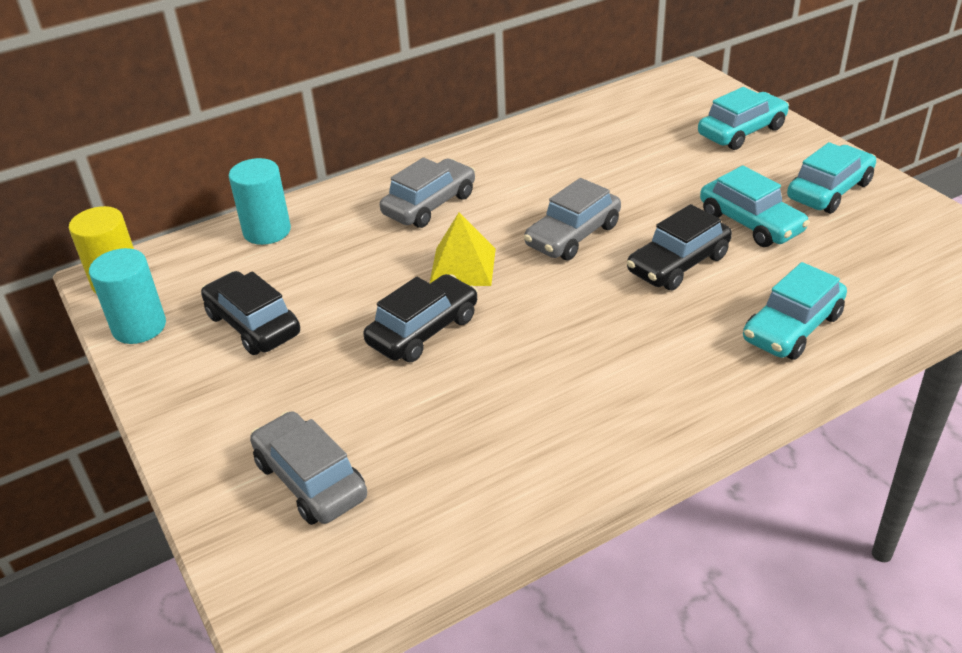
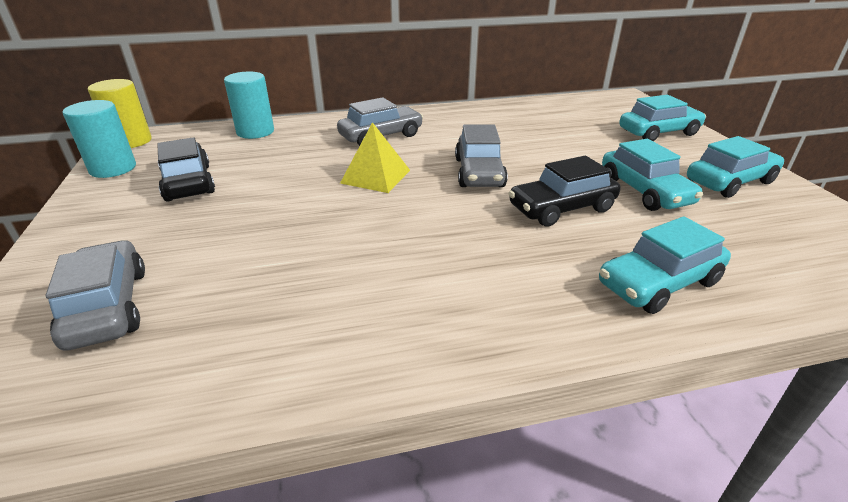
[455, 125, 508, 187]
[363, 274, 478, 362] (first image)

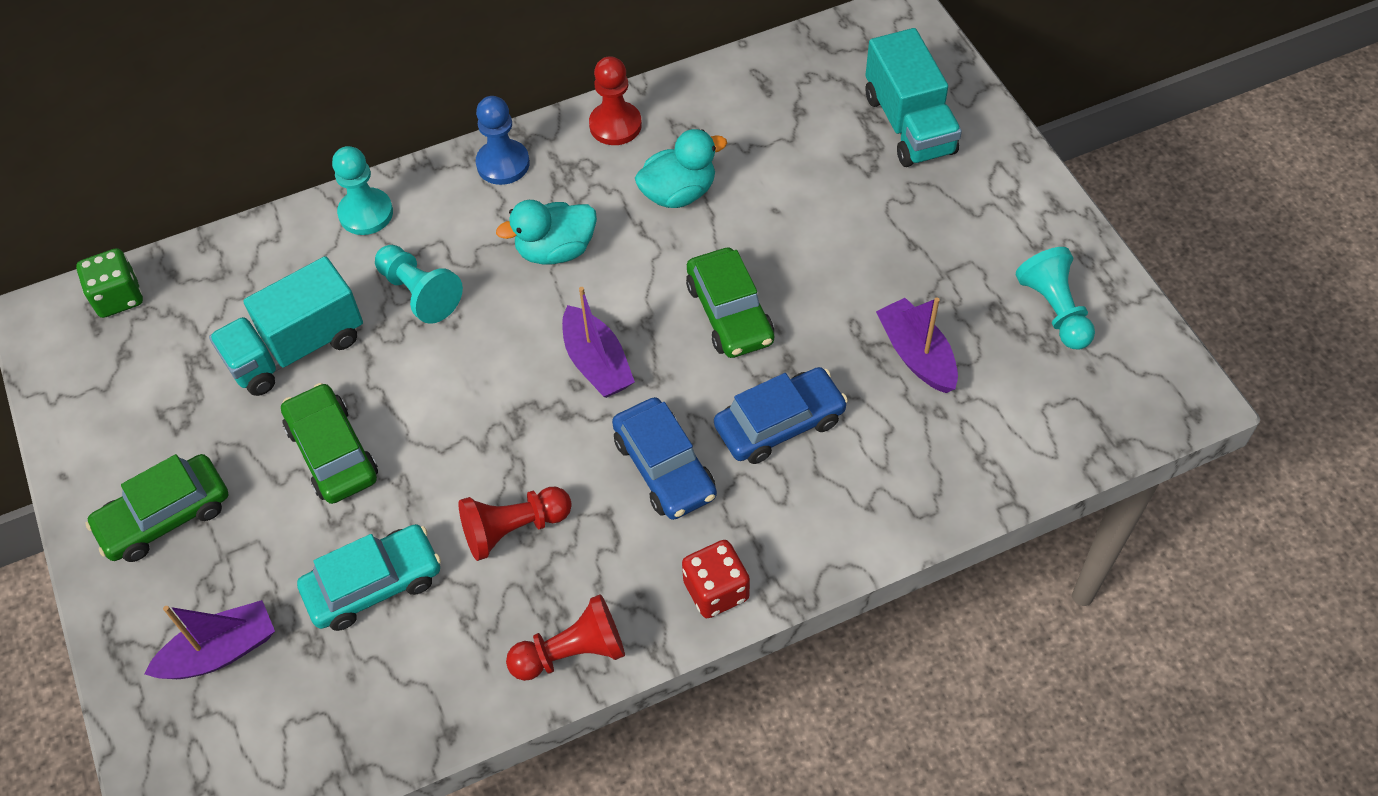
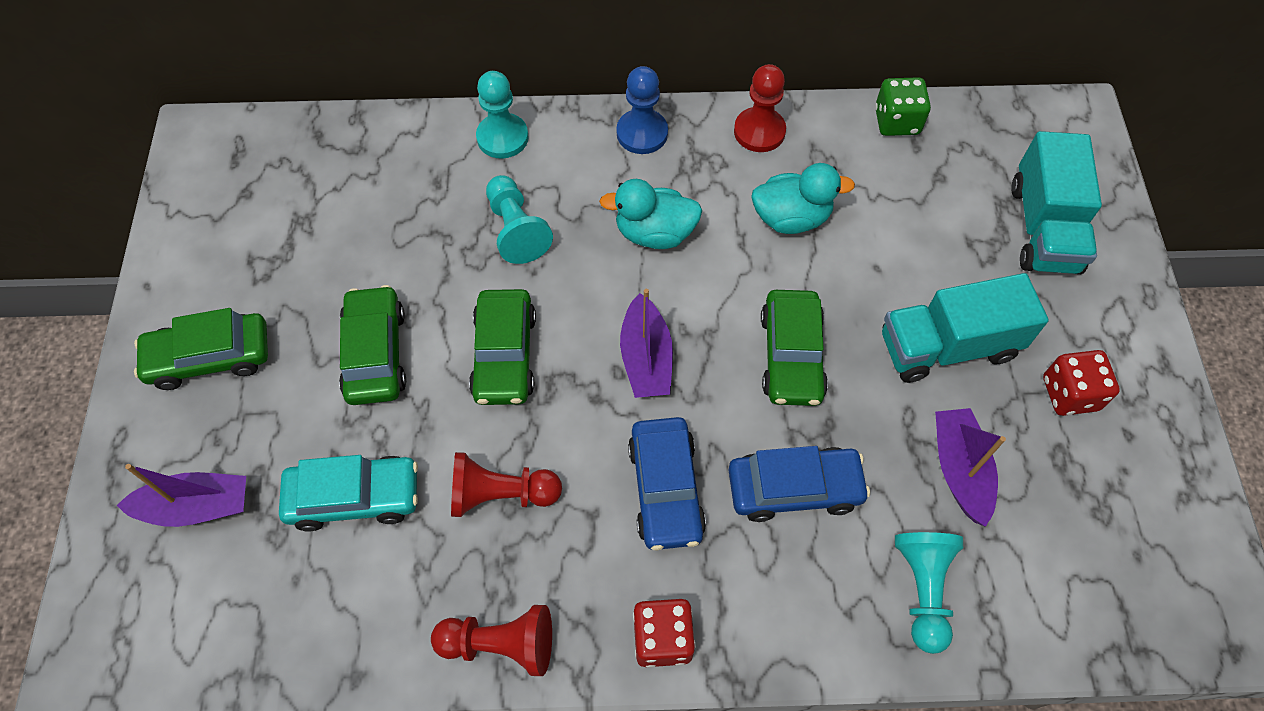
[895, 532, 963, 654]
[875, 77, 931, 136]
[882, 273, 1049, 383]
[469, 289, 536, 405]
[1043, 350, 1120, 416]

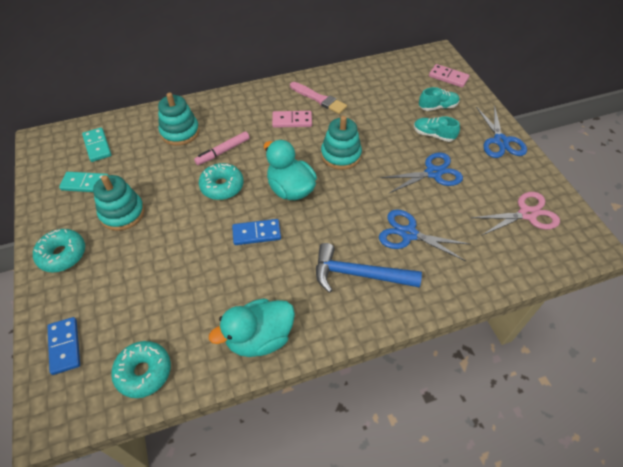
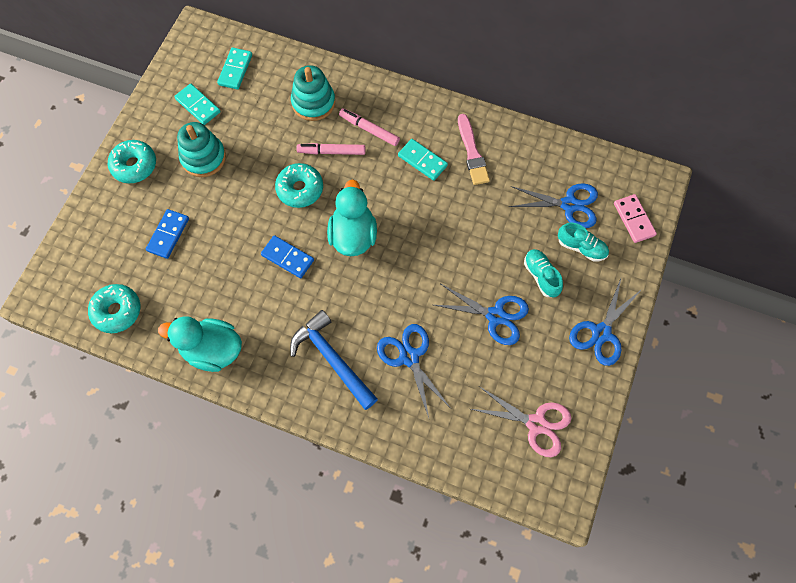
[398, 139, 448, 181]
[321, 116, 362, 170] (first image)
[146, 209, 189, 259]
[339, 108, 400, 146]
[509, 183, 598, 228]

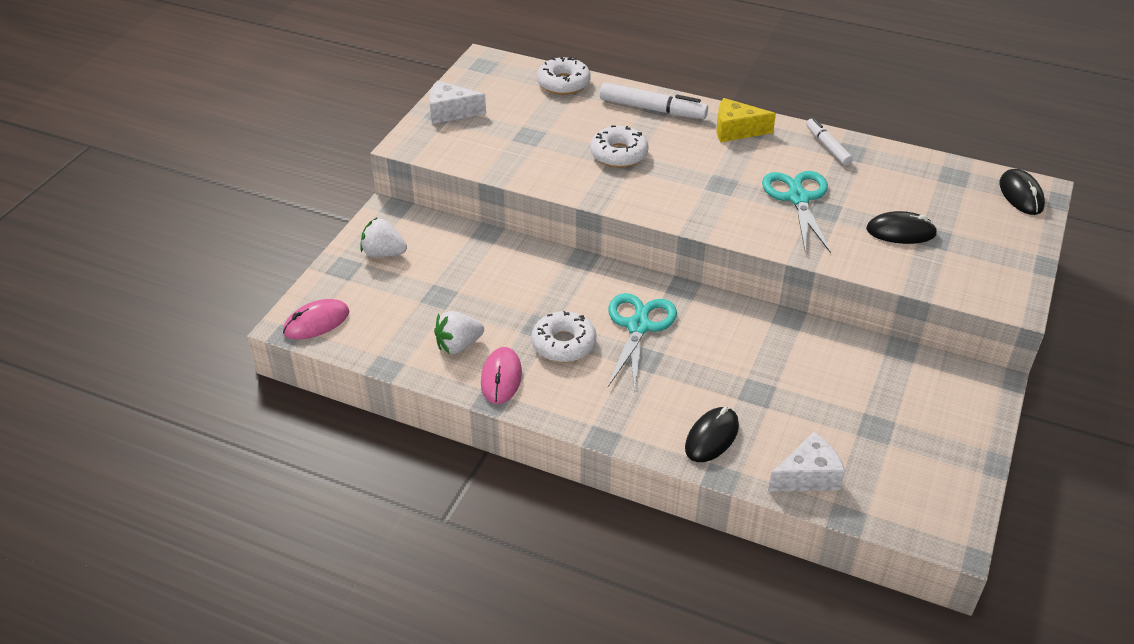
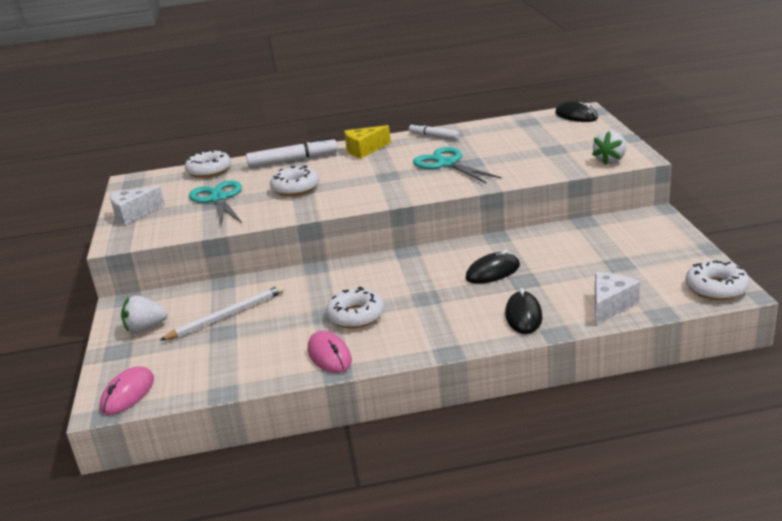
[466, 250, 520, 284]
[189, 180, 242, 225]
[592, 131, 626, 165]
[686, 260, 750, 300]
[159, 285, 284, 341]

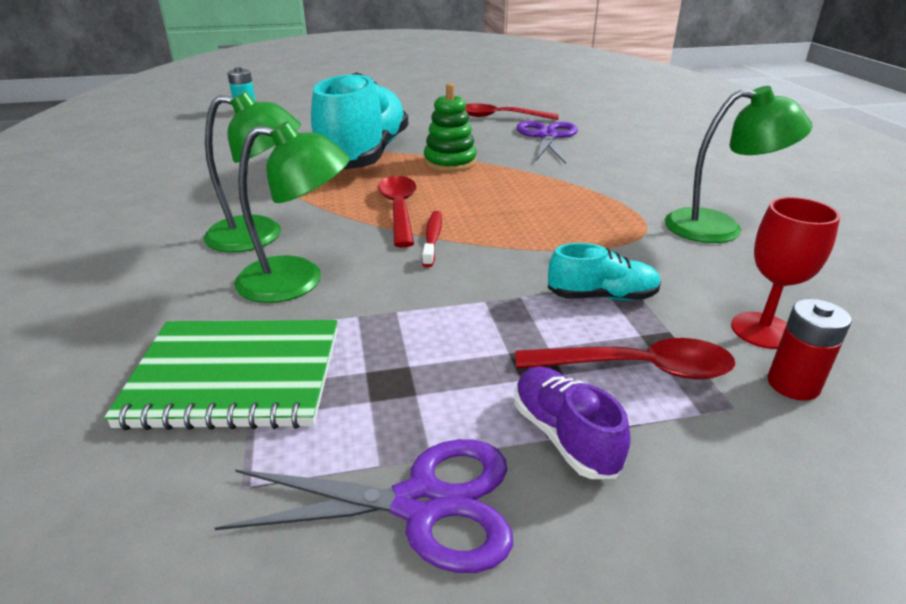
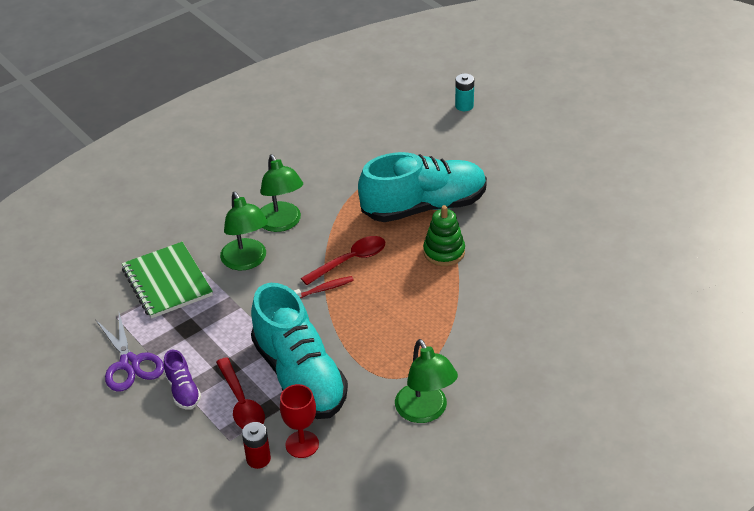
[465, 104, 559, 120] (first image)
[517, 121, 578, 164] (first image)
[251, 283, 348, 419]
[164, 350, 201, 410]

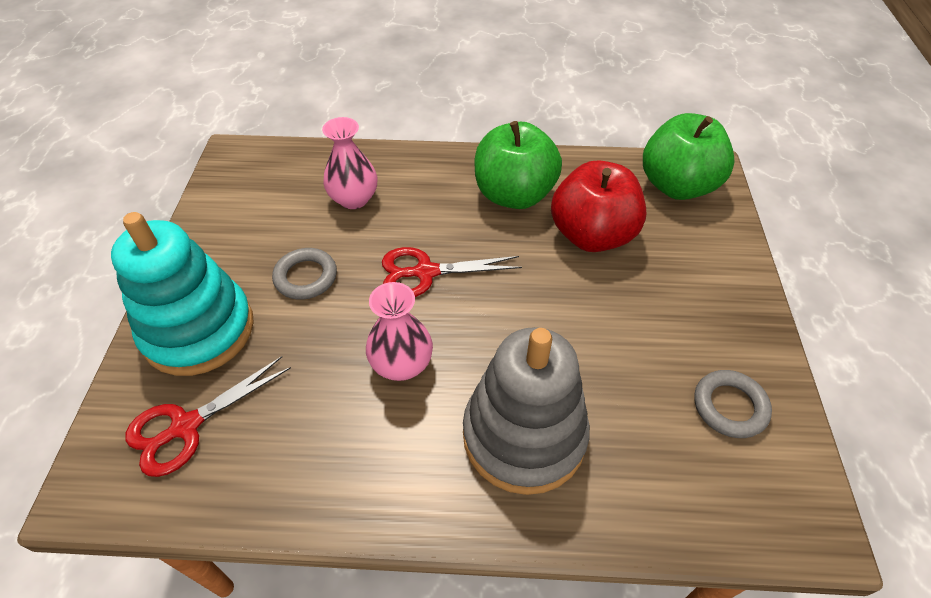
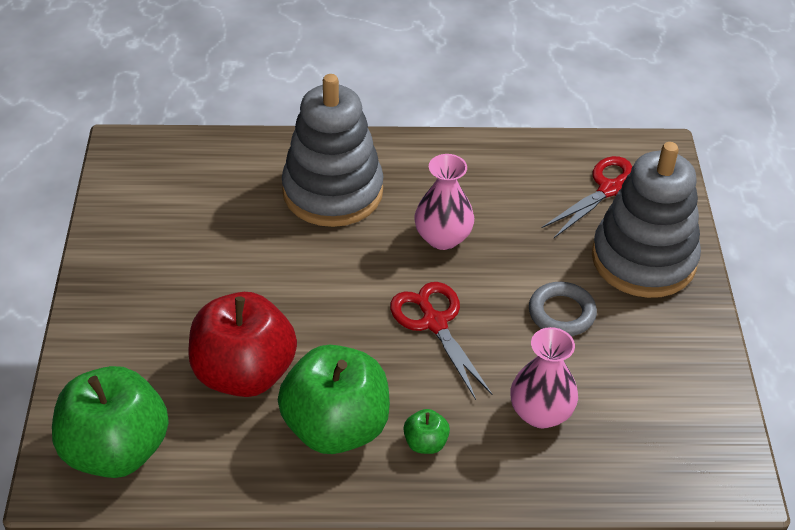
[592, 142, 701, 298]
[390, 282, 492, 400]
[694, 370, 772, 438] (first image)
[403, 409, 450, 454]

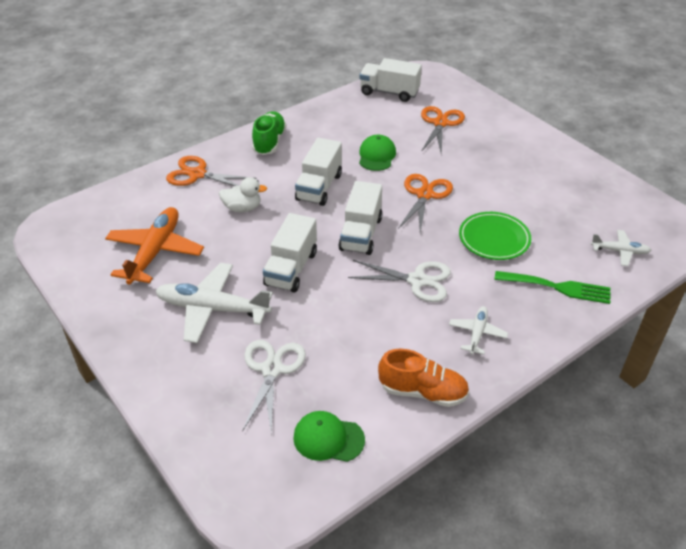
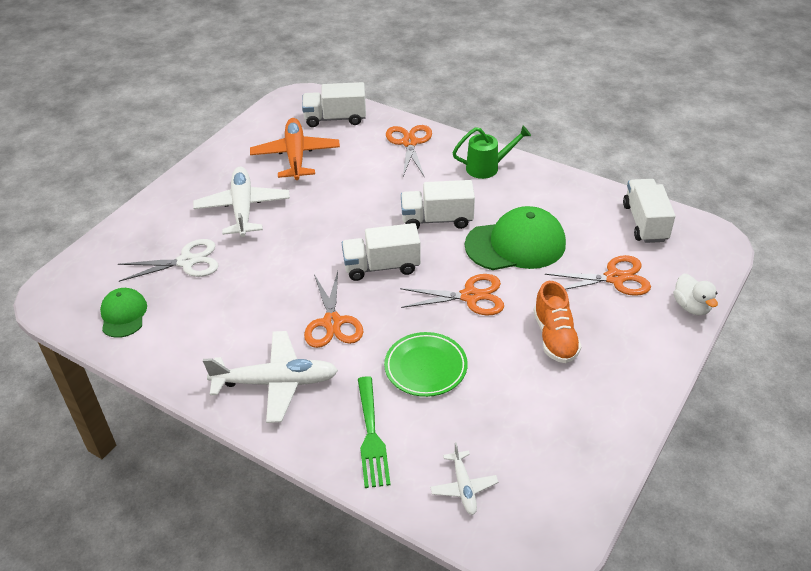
[452, 126, 531, 179]
[465, 206, 566, 270]
[673, 274, 718, 315]
[250, 118, 340, 180]
[302, 82, 366, 127]
[304, 271, 363, 348]
[203, 331, 338, 423]
[534, 281, 582, 363]

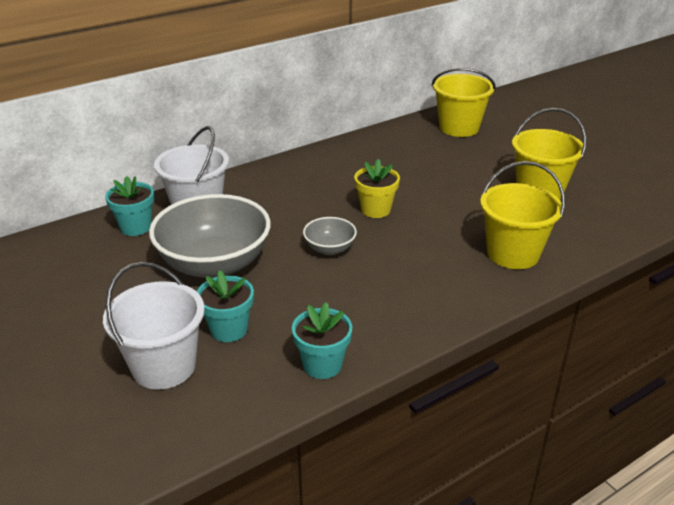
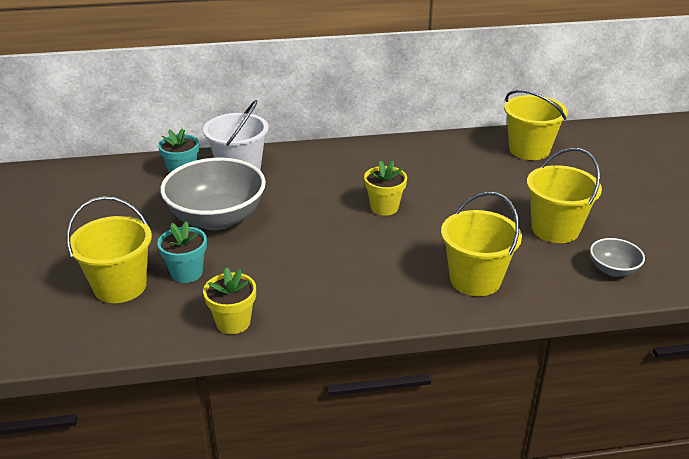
[590, 238, 645, 277]
[66, 197, 152, 303]
[203, 267, 256, 334]

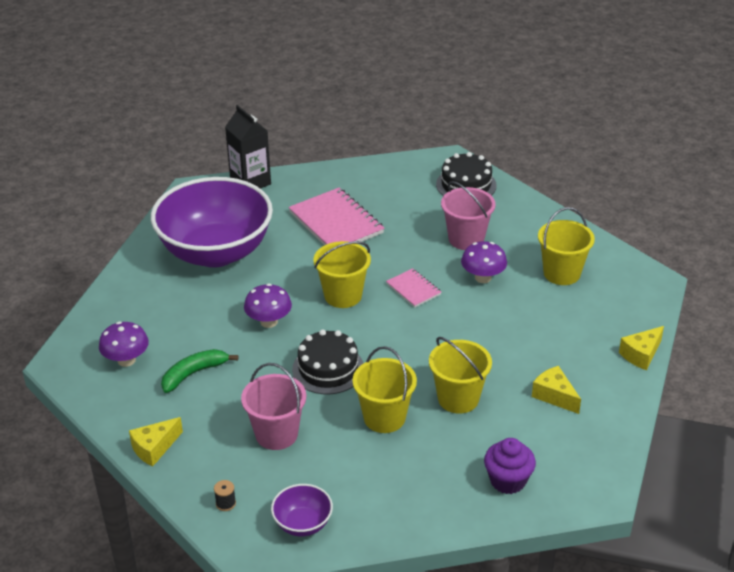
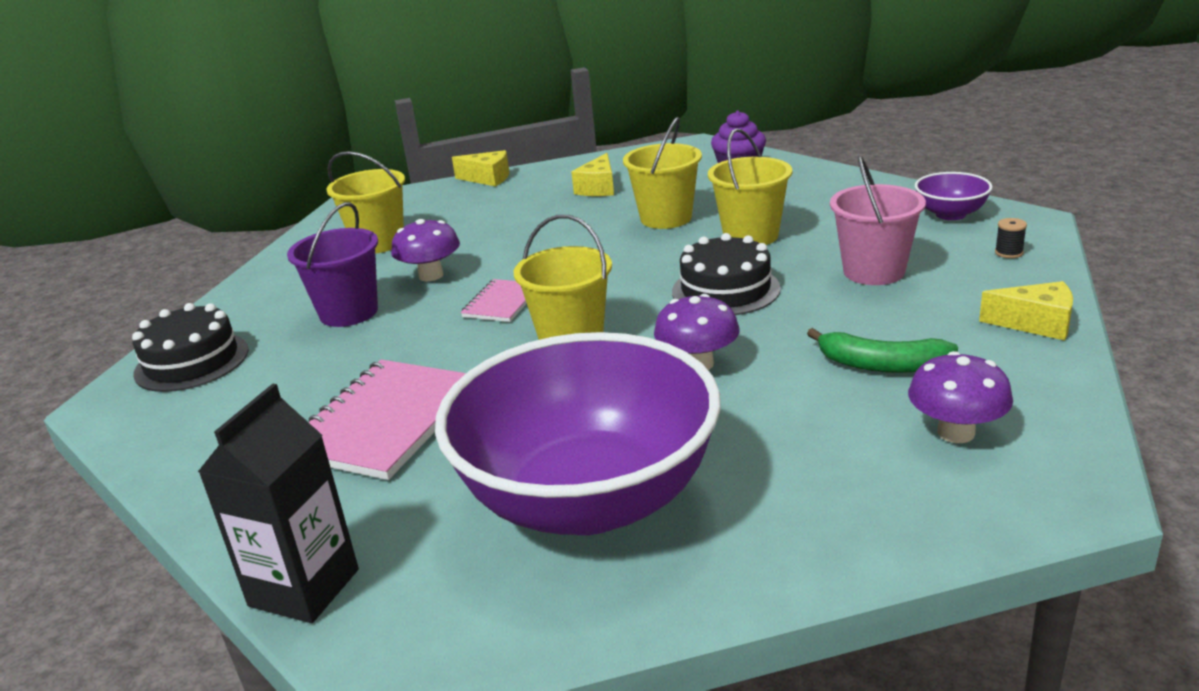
[287, 202, 378, 327]

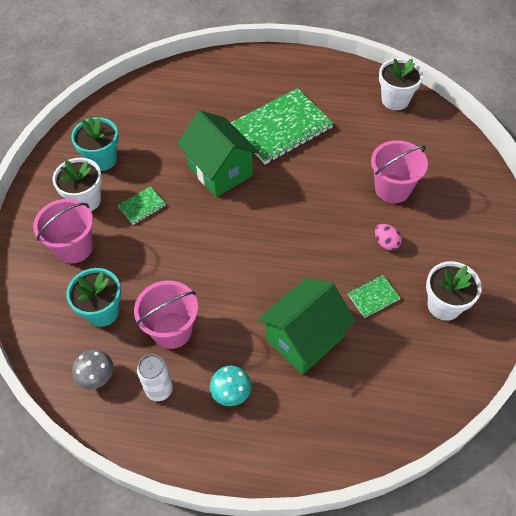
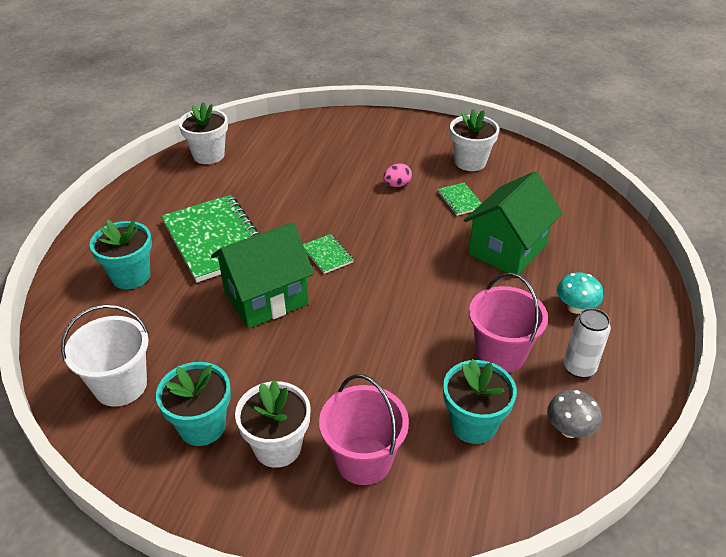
[371, 140, 428, 203] (first image)
[303, 234, 353, 274]
[464, 171, 563, 274]
[90, 220, 152, 289]
[61, 304, 149, 407]

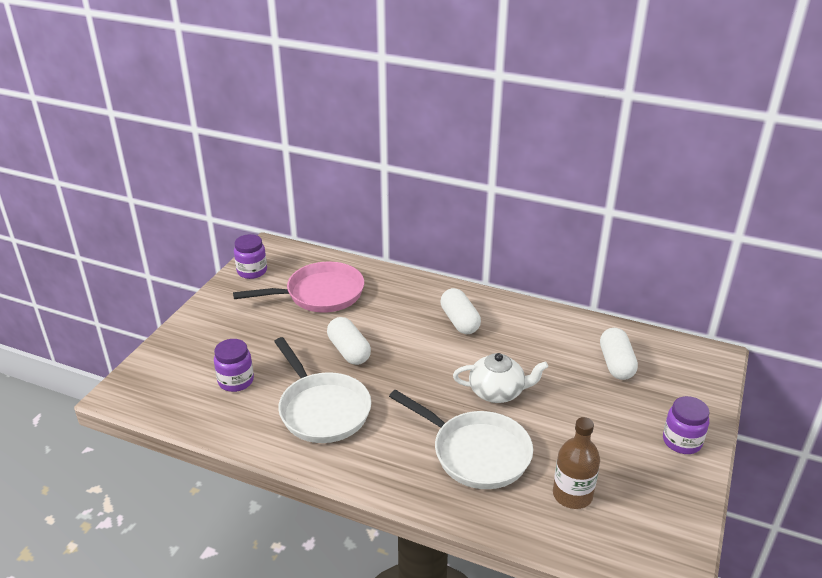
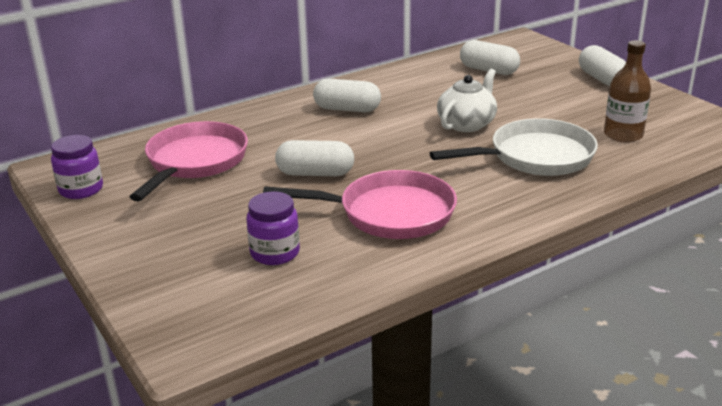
[263, 170, 457, 239]
[579, 45, 626, 86]

